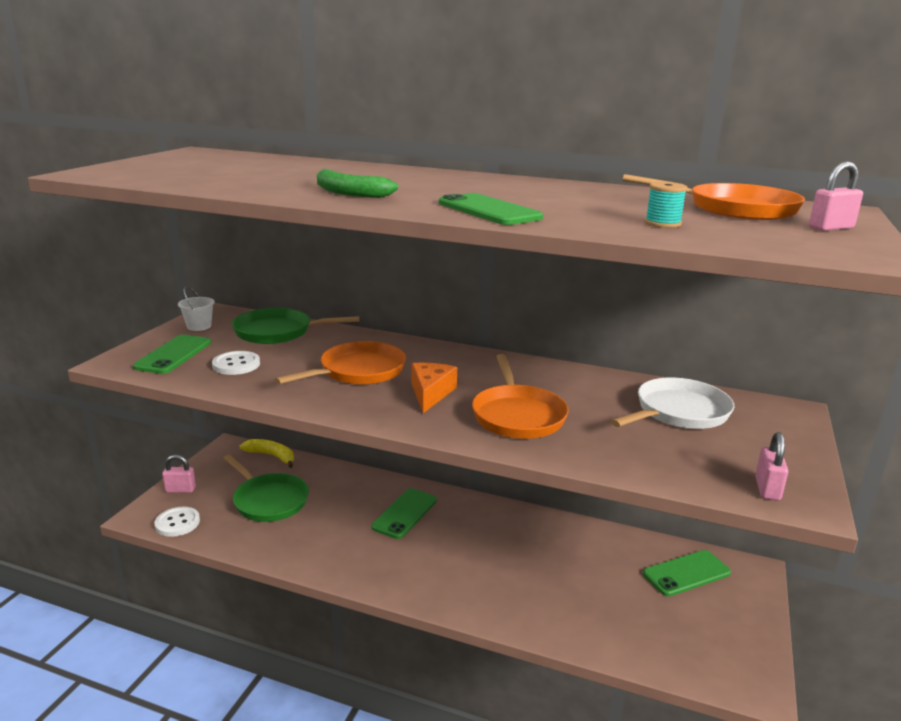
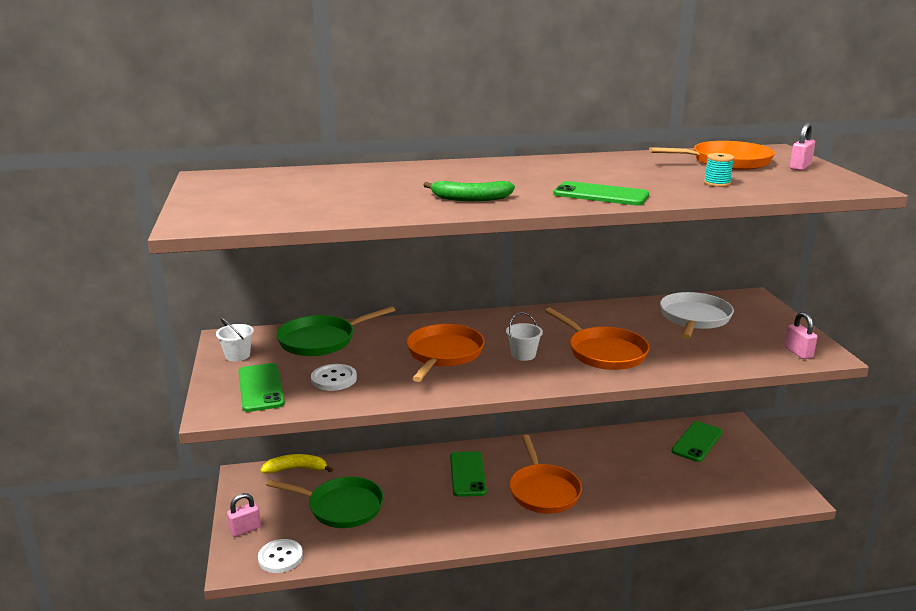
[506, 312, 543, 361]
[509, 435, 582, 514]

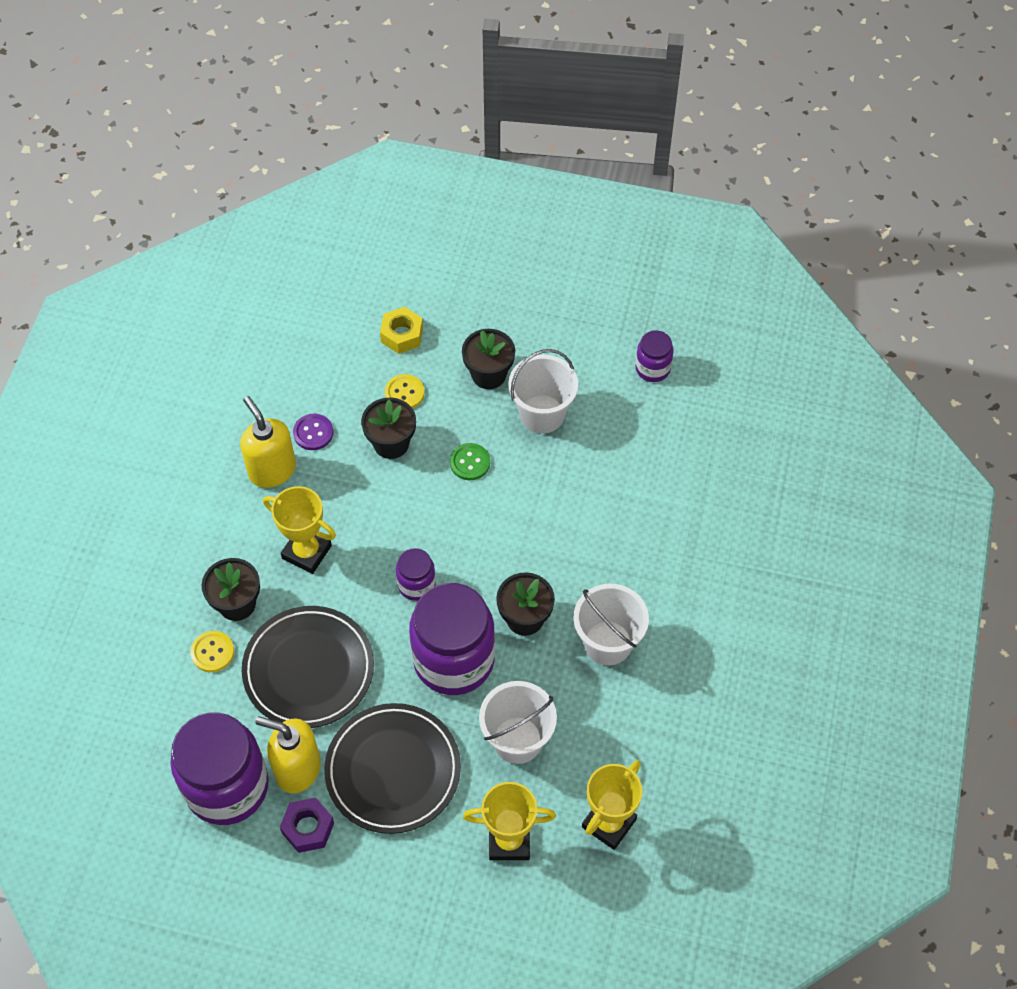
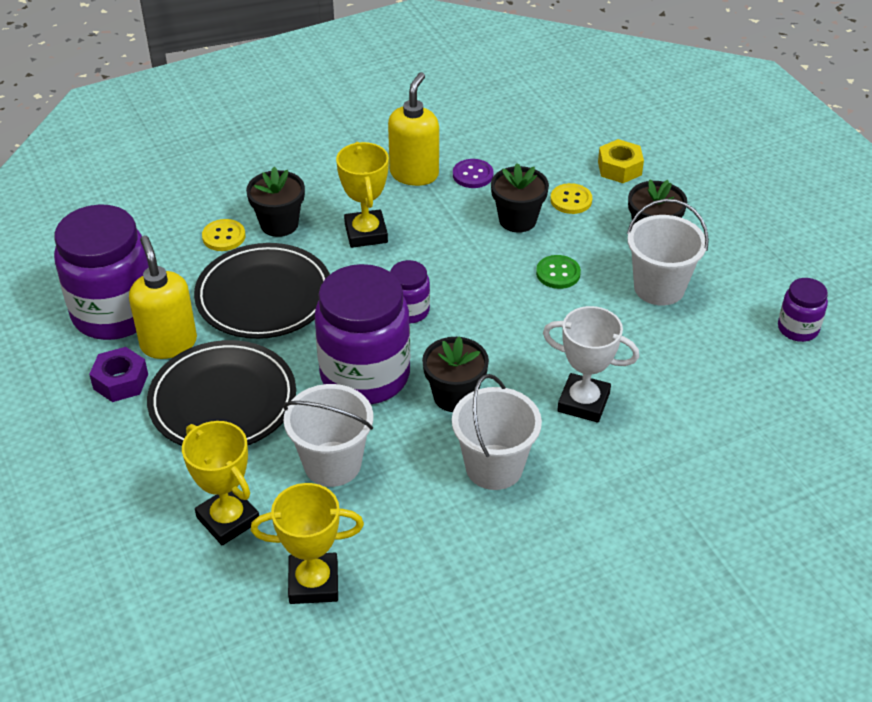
[543, 306, 639, 423]

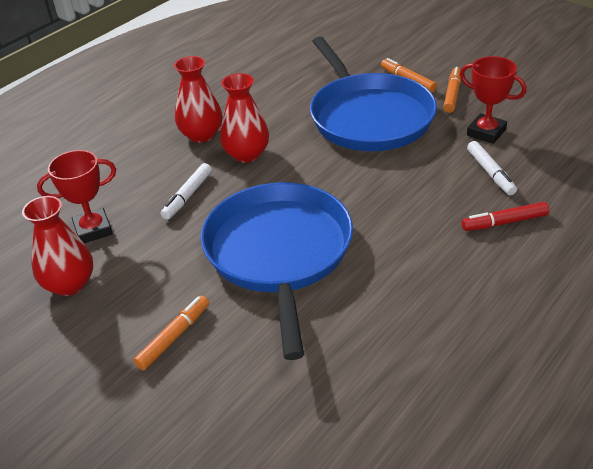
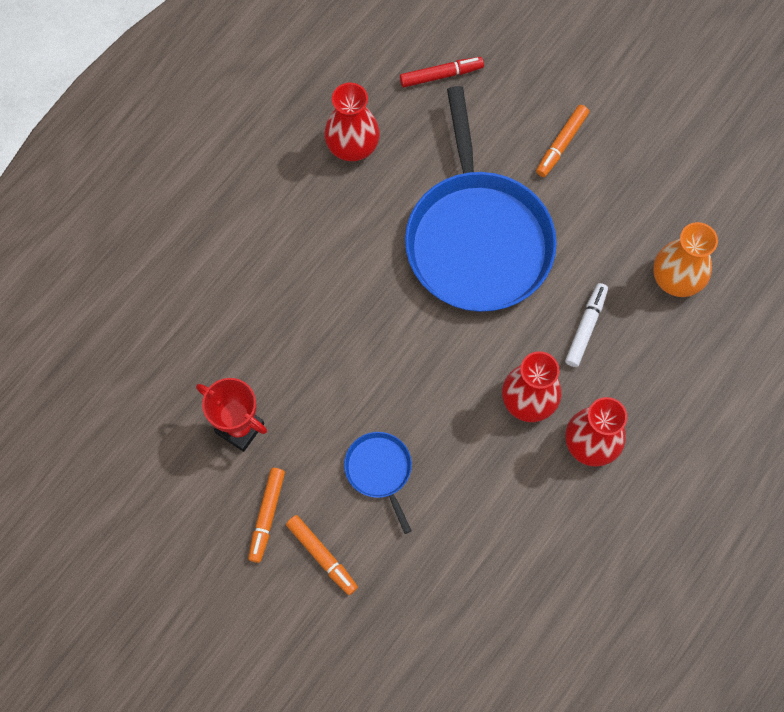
[344, 432, 412, 534]
[467, 141, 517, 195] (first image)
[654, 222, 718, 297]
[324, 83, 380, 161]
[400, 57, 484, 87]

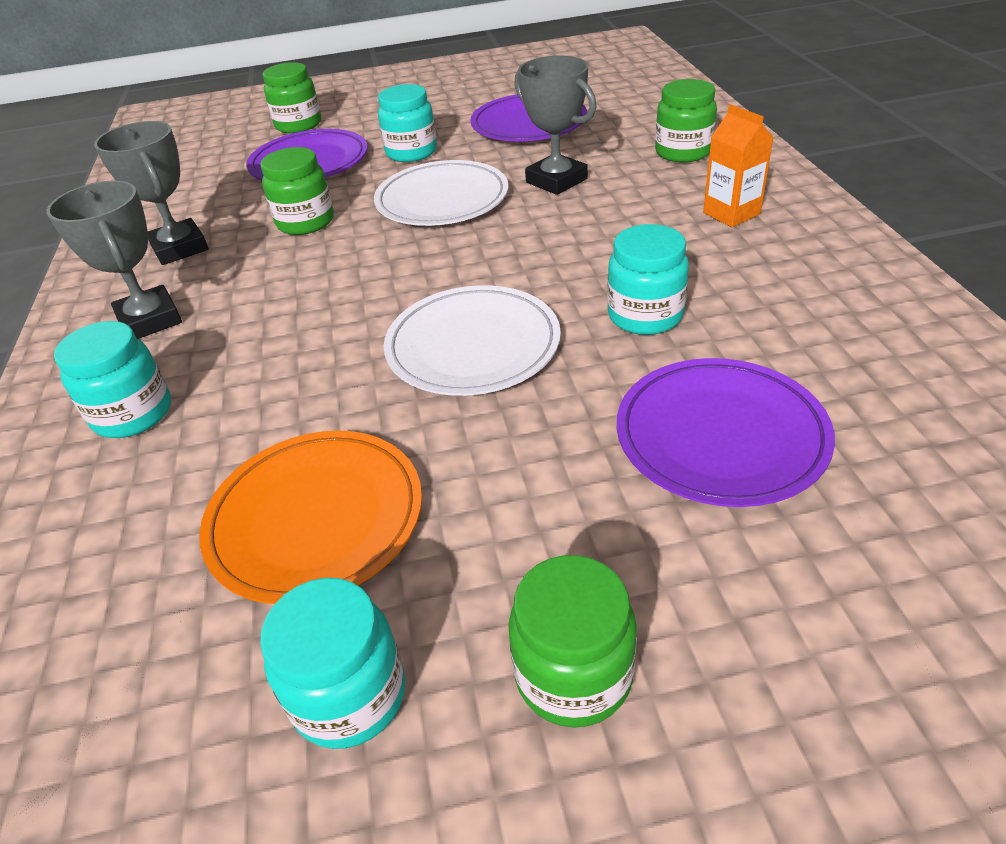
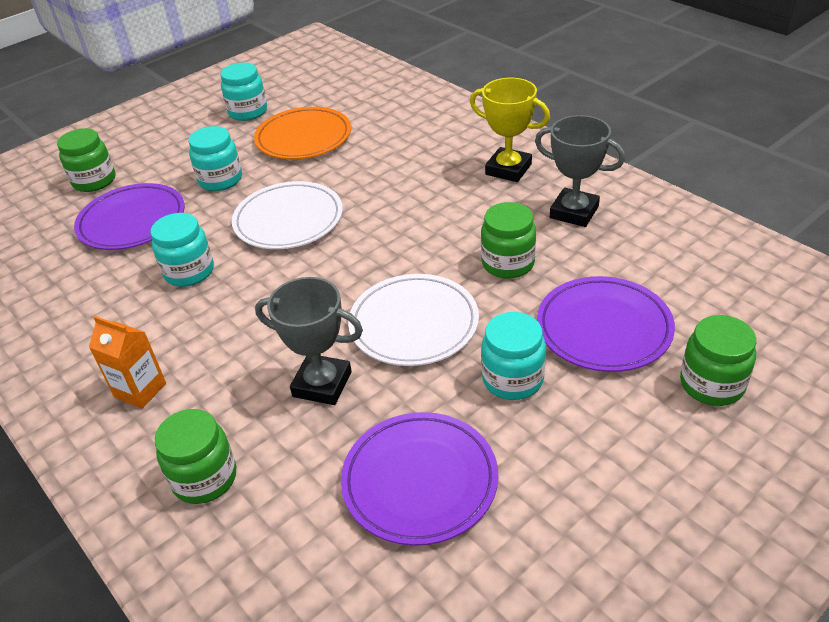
[470, 78, 550, 182]
[188, 126, 242, 191]
[57, 128, 115, 192]

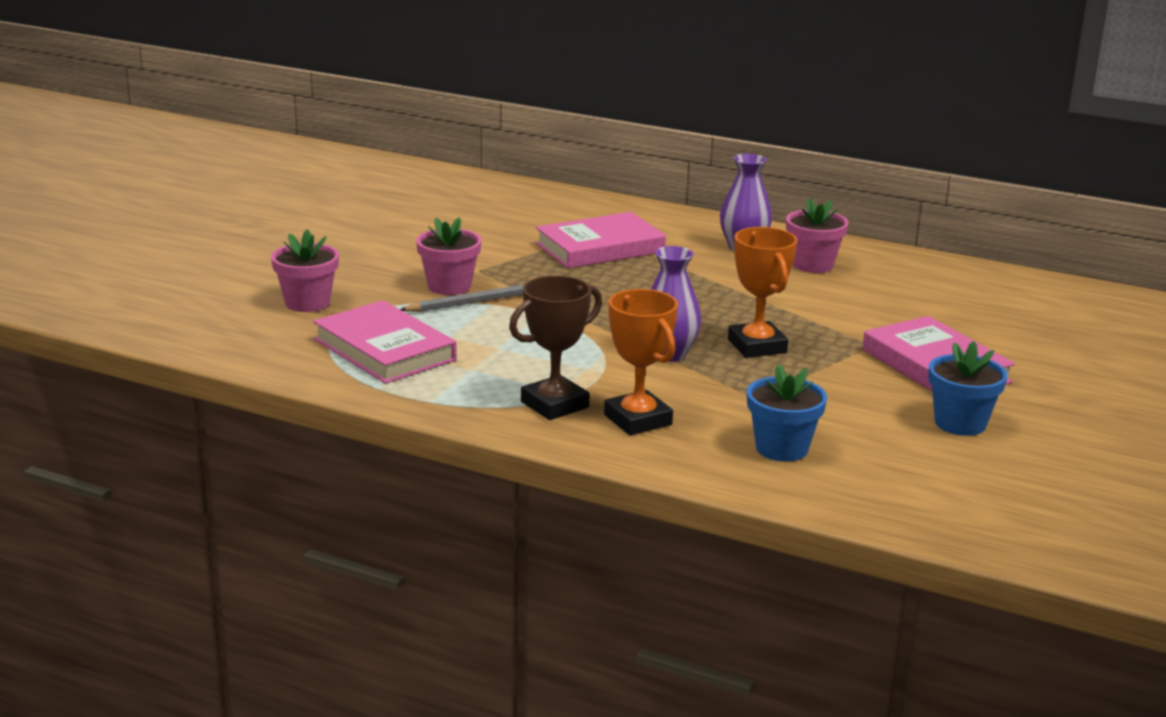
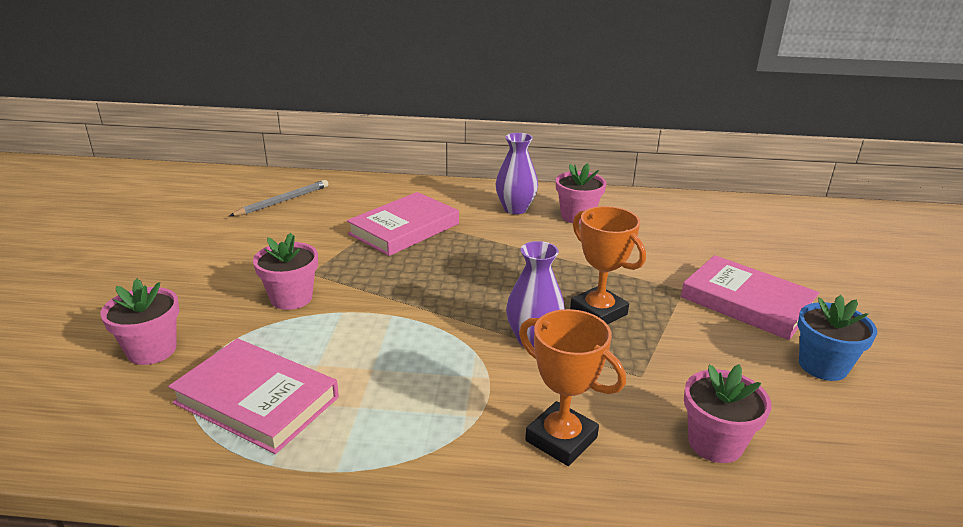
[509, 276, 602, 420] (first image)
[229, 180, 328, 216]
[684, 364, 772, 463]

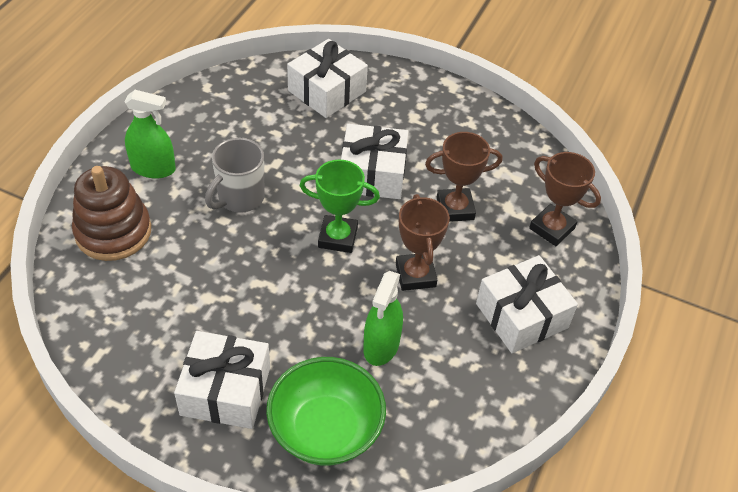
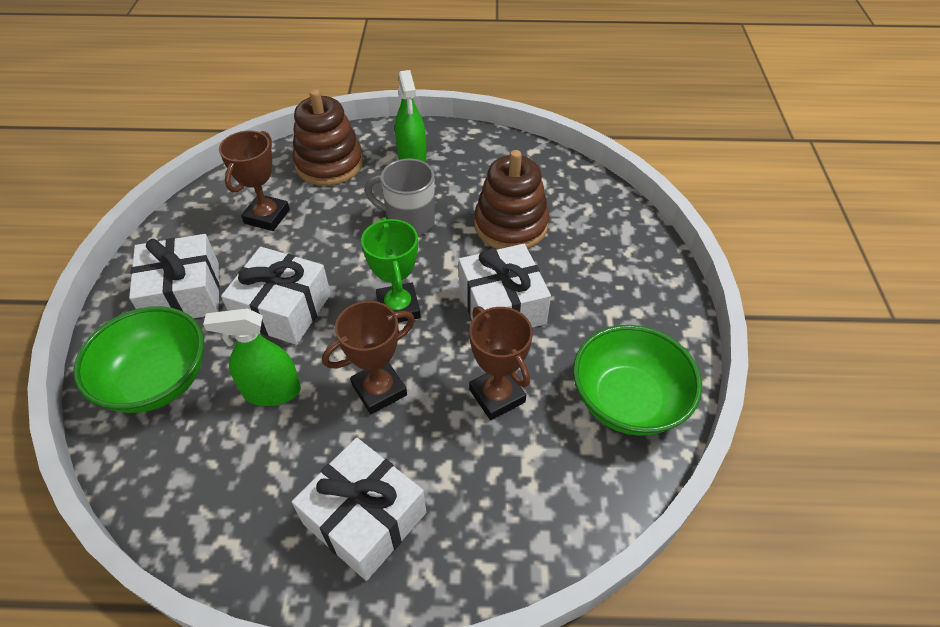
[221, 247, 331, 345]
[219, 131, 290, 231]
[474, 150, 549, 249]
[573, 325, 702, 436]

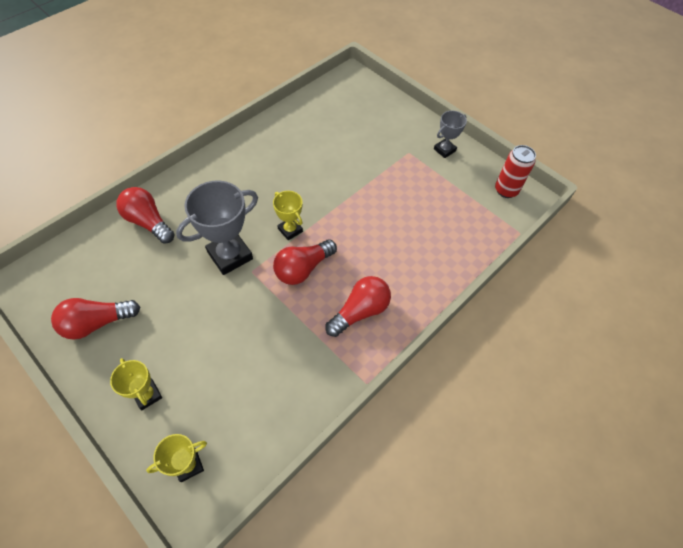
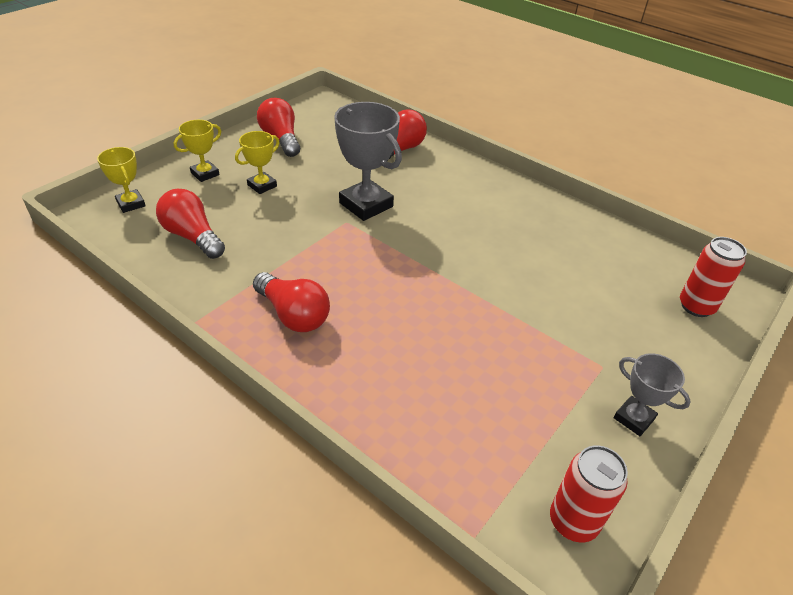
[235, 131, 280, 194]
[156, 189, 225, 259]
[680, 237, 747, 317]

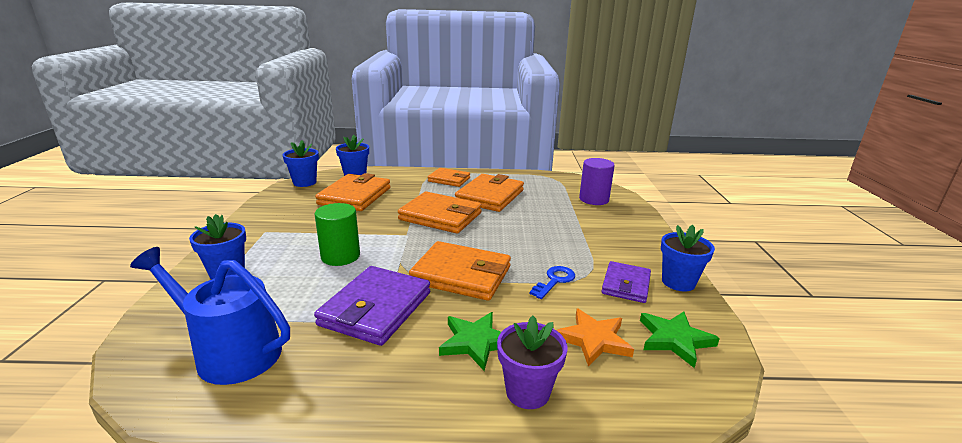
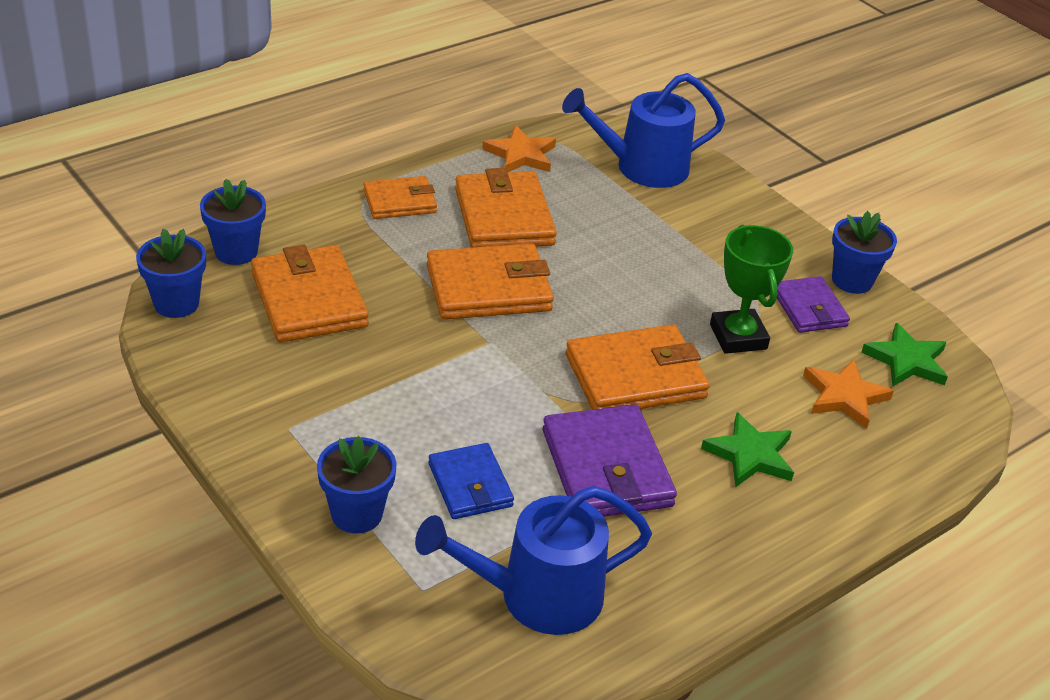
[562, 73, 725, 188]
[314, 203, 360, 266] (first image)
[710, 225, 793, 354]
[497, 316, 567, 409] (first image)
[482, 125, 556, 173]
[428, 443, 514, 519]

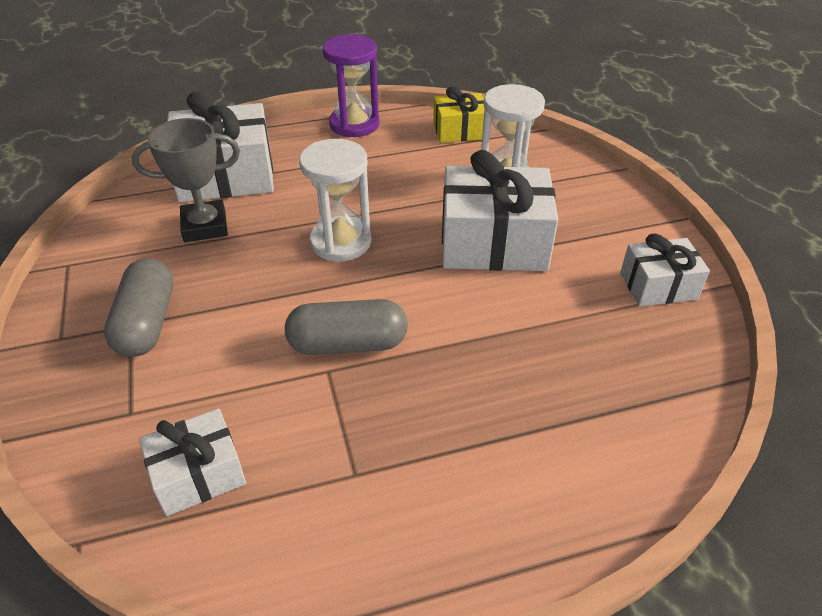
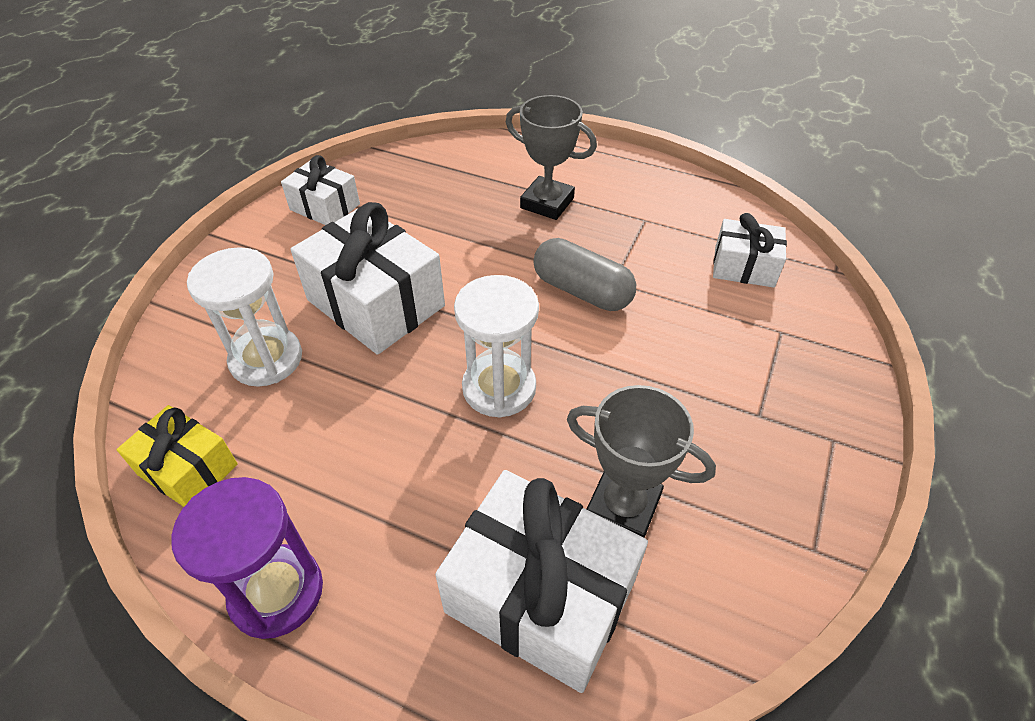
[104, 258, 173, 357] (first image)
[506, 95, 597, 220]

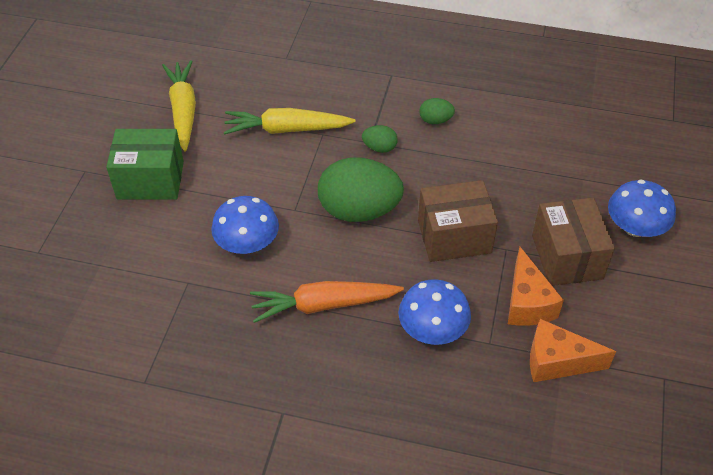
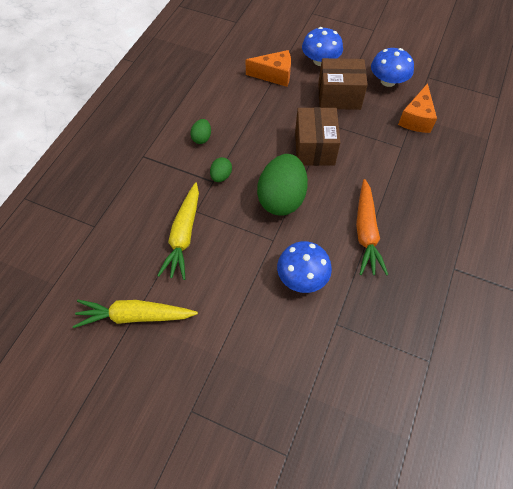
[106, 129, 184, 200] (first image)
[246, 50, 291, 87]
[371, 48, 414, 87]

